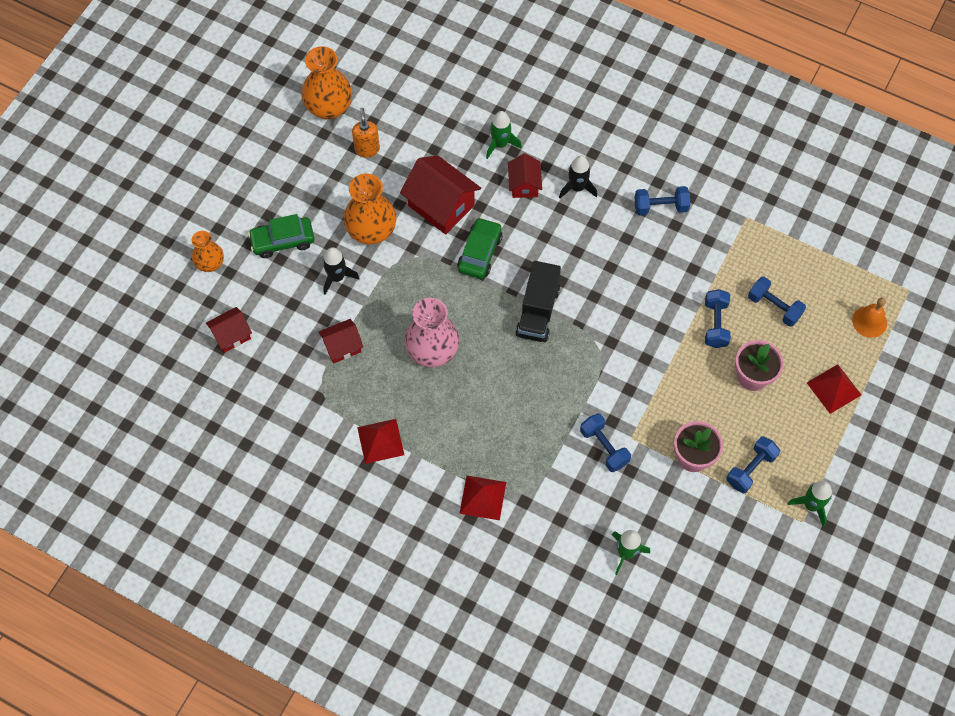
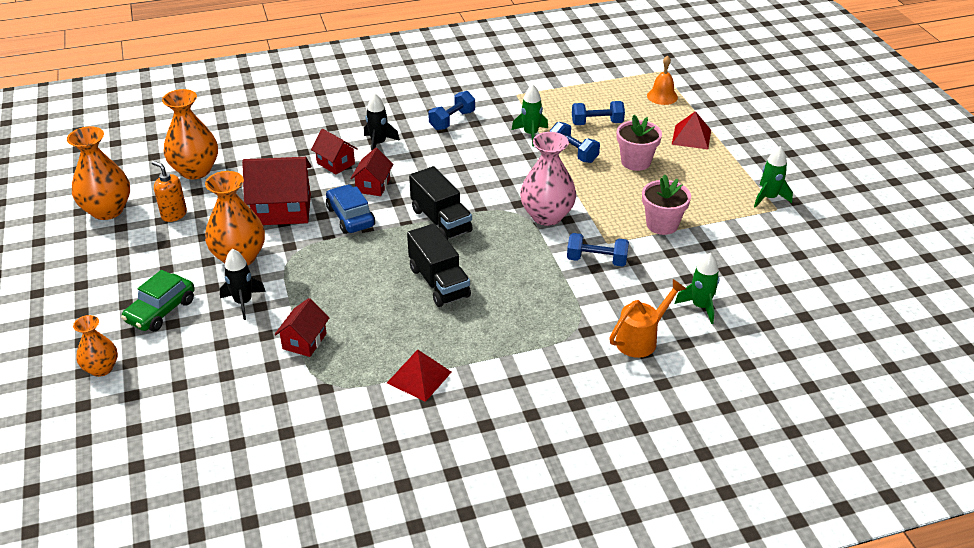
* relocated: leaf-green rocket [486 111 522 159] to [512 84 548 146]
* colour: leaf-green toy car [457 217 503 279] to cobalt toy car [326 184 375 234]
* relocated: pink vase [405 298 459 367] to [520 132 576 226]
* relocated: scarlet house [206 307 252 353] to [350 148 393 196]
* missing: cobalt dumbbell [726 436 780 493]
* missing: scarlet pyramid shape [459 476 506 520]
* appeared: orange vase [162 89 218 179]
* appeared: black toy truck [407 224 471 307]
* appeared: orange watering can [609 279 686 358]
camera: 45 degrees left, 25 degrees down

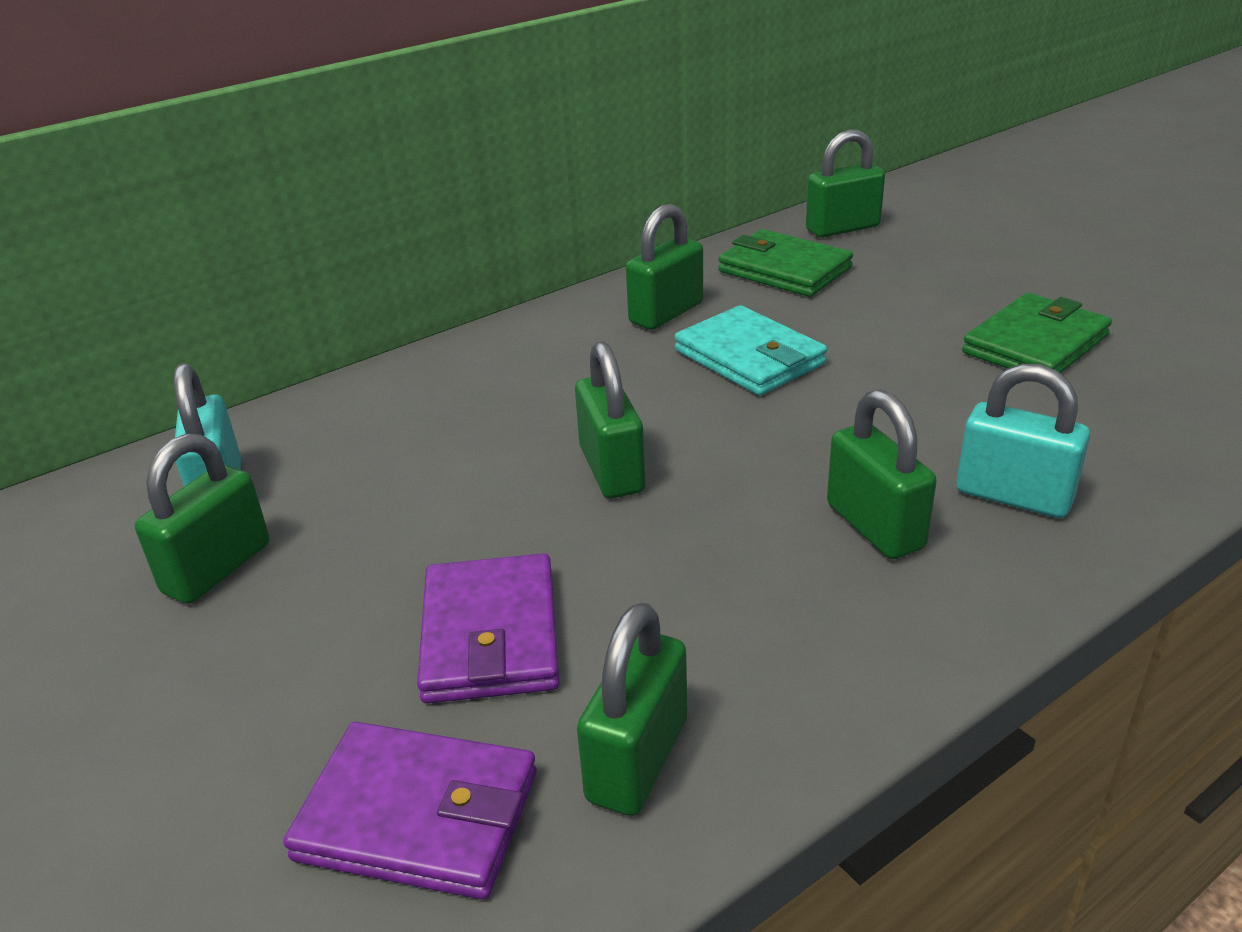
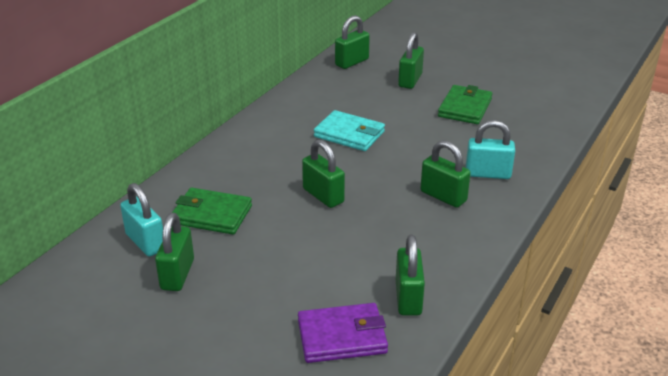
* relocated: leaf-green lock [626 204 703 330] to [398 32 424 89]
* relocated: leaf-green wallet [718 229 853 297] to [172 187 252 235]
* missing: royal purple wallet [417 553 560 704]
camera: 25 degrees left, 0 degrees up

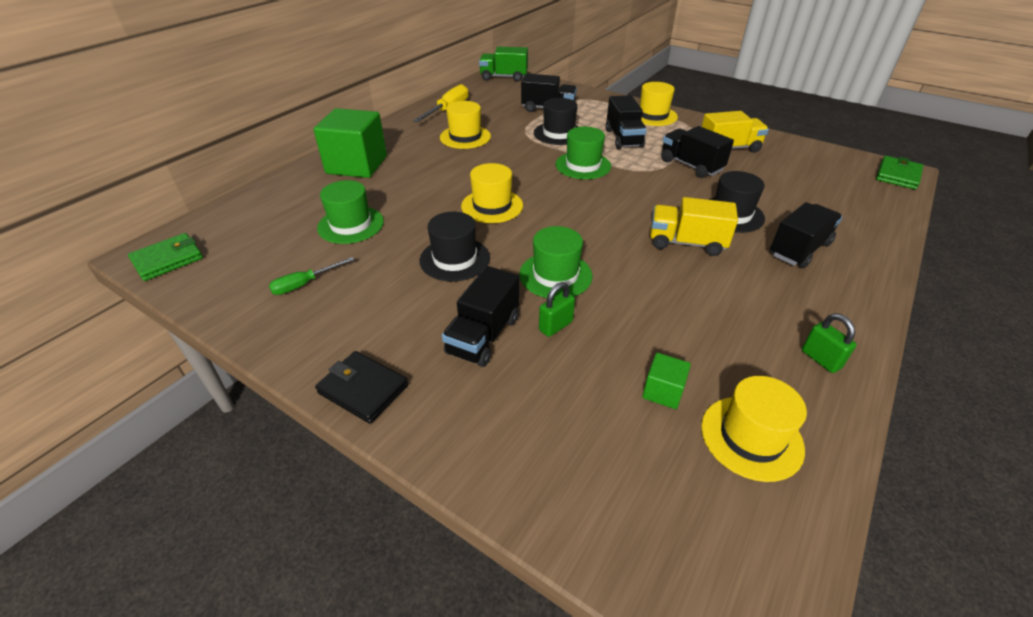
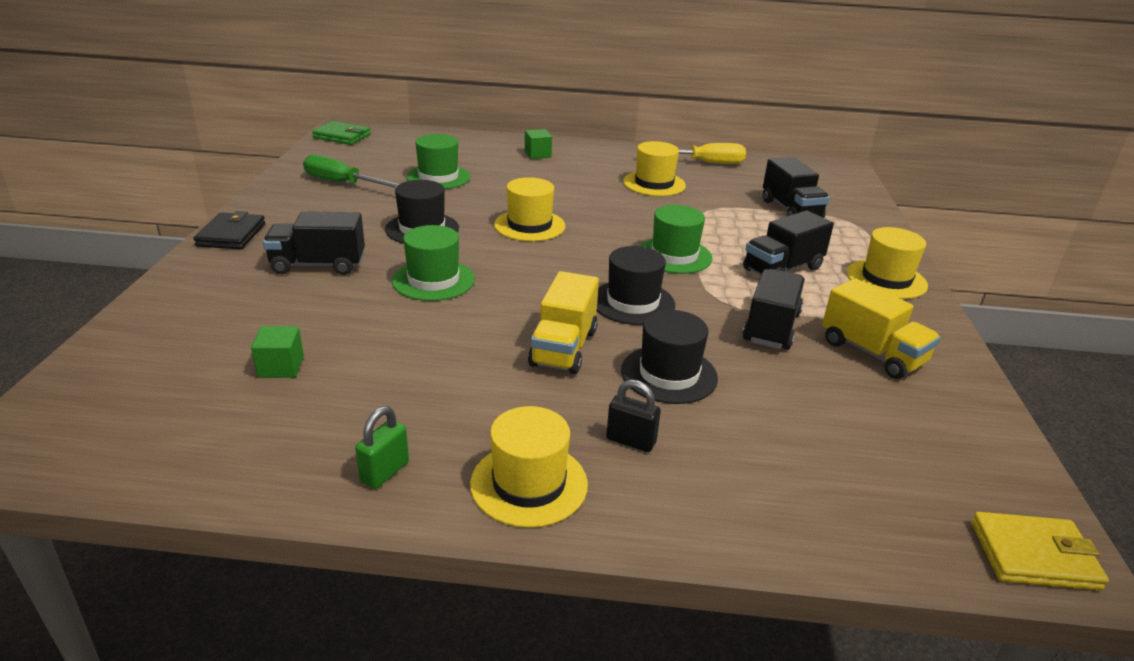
* missing: leaf-green toy truck [479 47 528 82]
* relocated: black hat [534 98 579 145] to [597 246 675 325]
* size: leaf-green solid cube [314 108 387 178] = [525 129 552 159] x0.45
* colour: leaf-green wallet [876 156 923 189] to yellow wallet [971 512 1109 590]
* spun: yellow toy truck [650 197 738 256] = [528 271 599 374] 150 degrees counterclockwise
* exchanged: black toy truck [769 202 843 268] to black lock [606 380 661 452]
* size: leaf-green screwdriver [269 257 355 295] = [303 154 399 188] x1.59
* missing: leaf-green lock [539 282 575 337]
* relocated: yellow hat [701 376 807 482] to [470 406 588 528]
camera: 60 degrees right, 10 degrees down

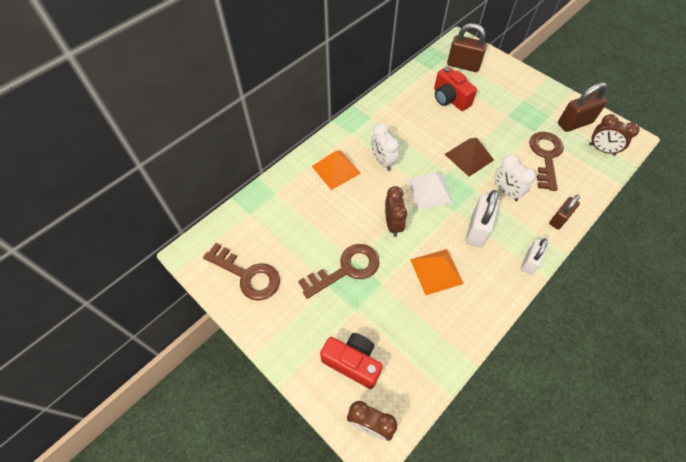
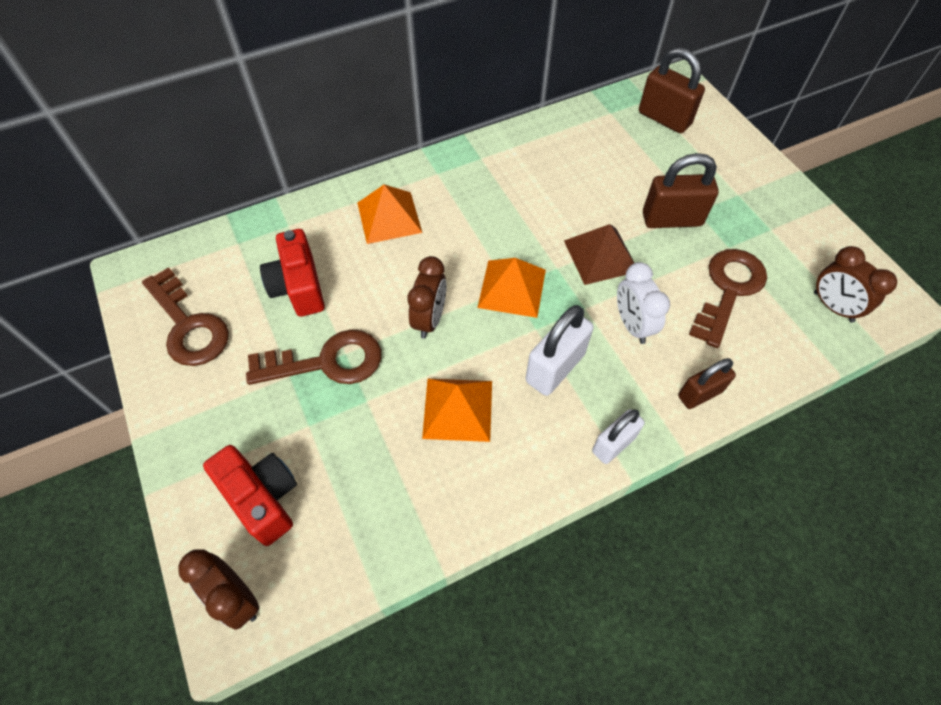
* relocated: scarlet compact camera [434 66 477 111] to [260 229 325 317]
* relocated: dark brown lock [558 82 607 132] to [643 153 719 228]
* missing: pure white bedside clock [371 124 399 171]
* colour: pure white pyramid shape [408 173 453 209] to orange pyramid shape [477 258 546 318]
camera: 20 degrees right, 0 degrees up

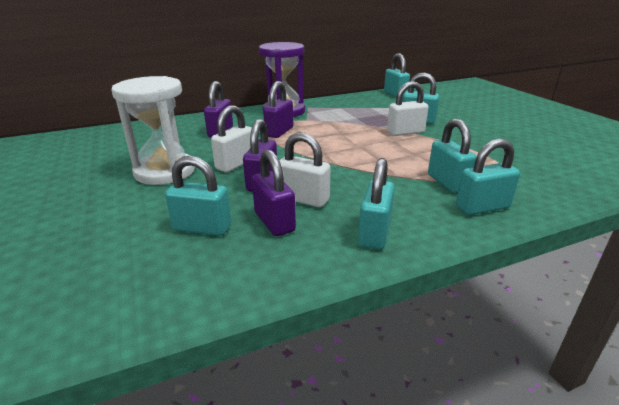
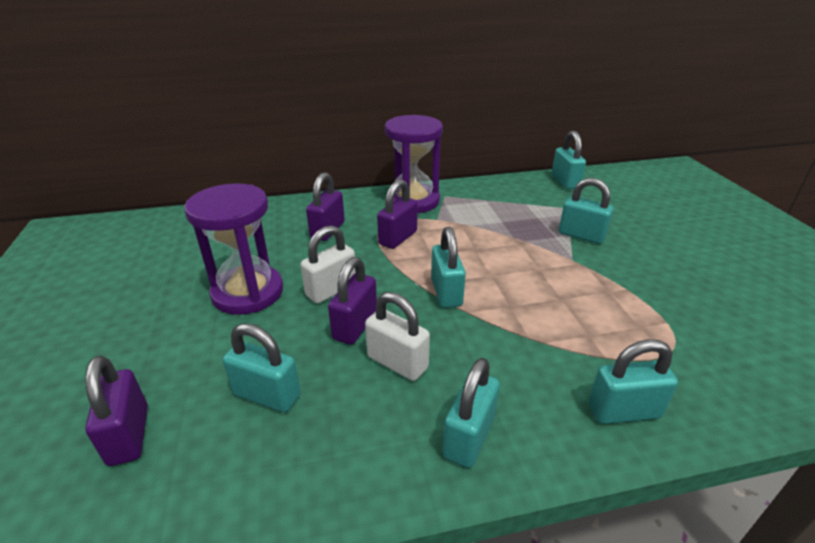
* colour: pure white hourglass [111 76 195 185] to royal purple hourglass [184 183 283 315]
* missing: pure white lock [387 81 429 136]
* relocated: teal lock [428 119 477 193] to [431 227 466 308]
* relocated: royal purple lock [252 149 296 236] to [85 356 148 466]
camera: 10 degrees right, 5 degrees up

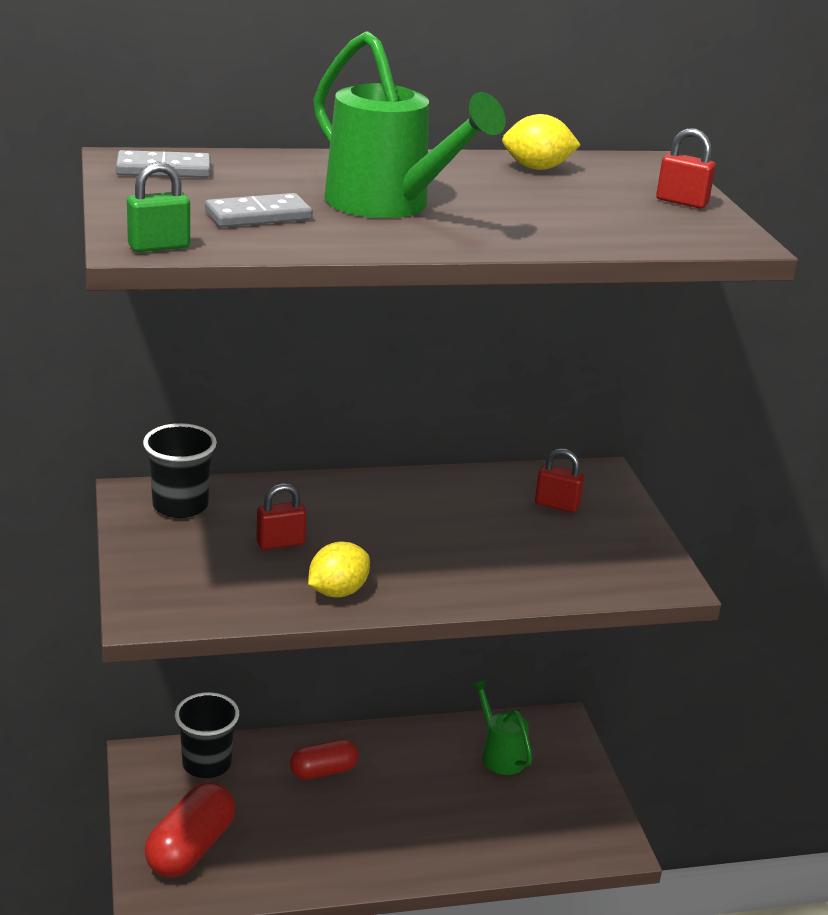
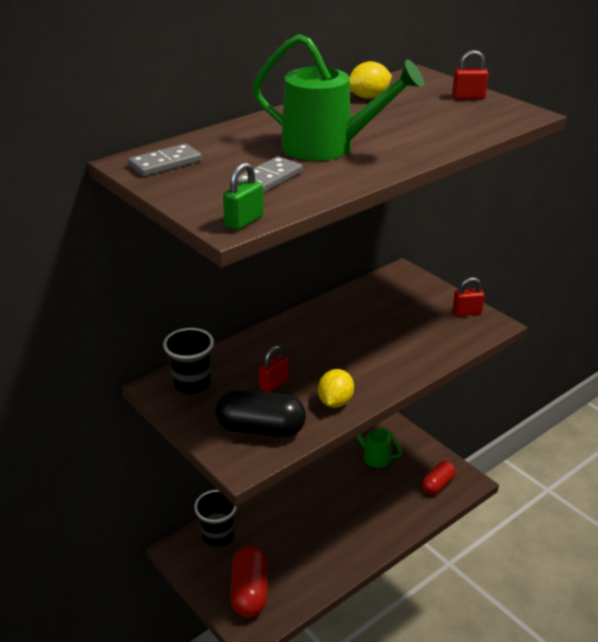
* relocated: scarlet lock [535 448 584 513] to [453 277 484 316]
* relocated: scarlet capsule [290 739 358 780] to [422 461 456 494]
* appeared: black capsule [215 390 306 437]
camera: 25 degrees left, 5 degrees up

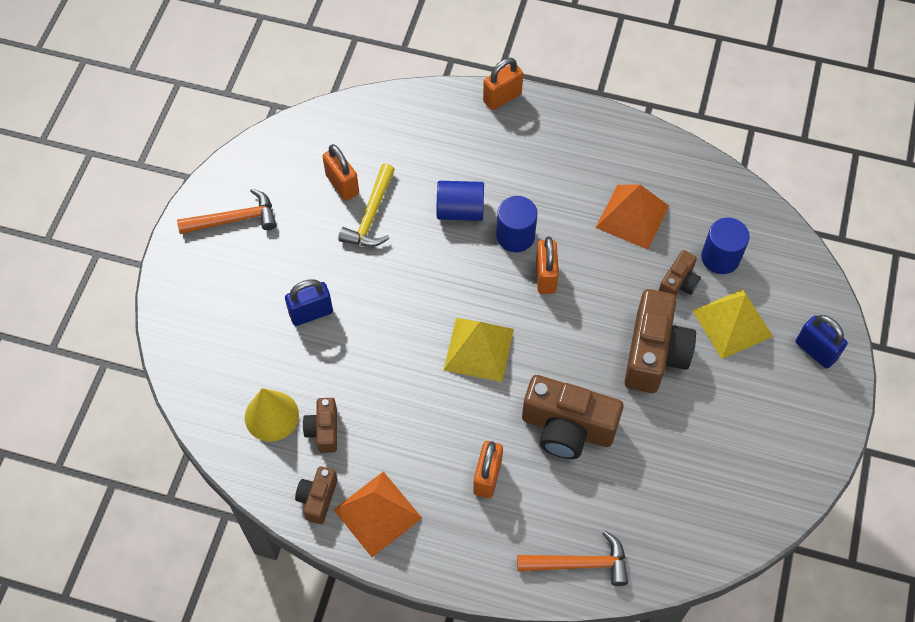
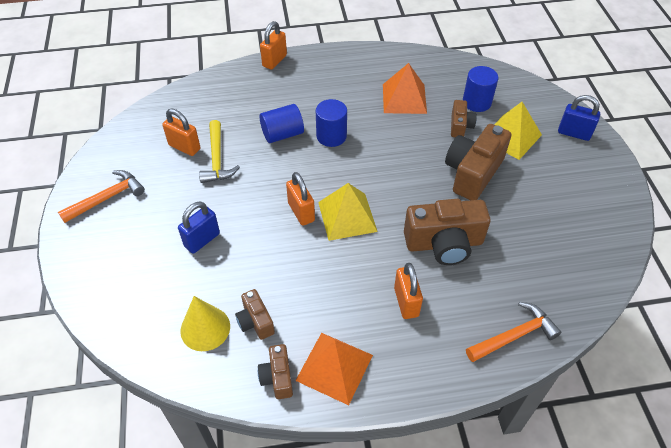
* relocated: orange lock [536 237 559 294] to [286 172 315 226]
* spun: dark brown compact camera [624 289 696 393] = [445 124 511 200] 135 degrees counterclockwise
camera: 25 degrees left, 10 degrees down

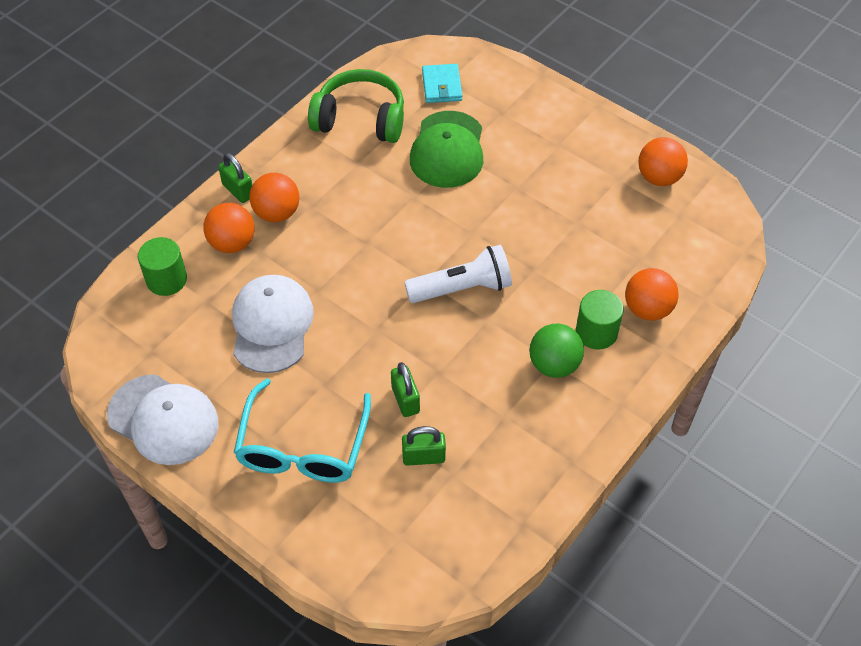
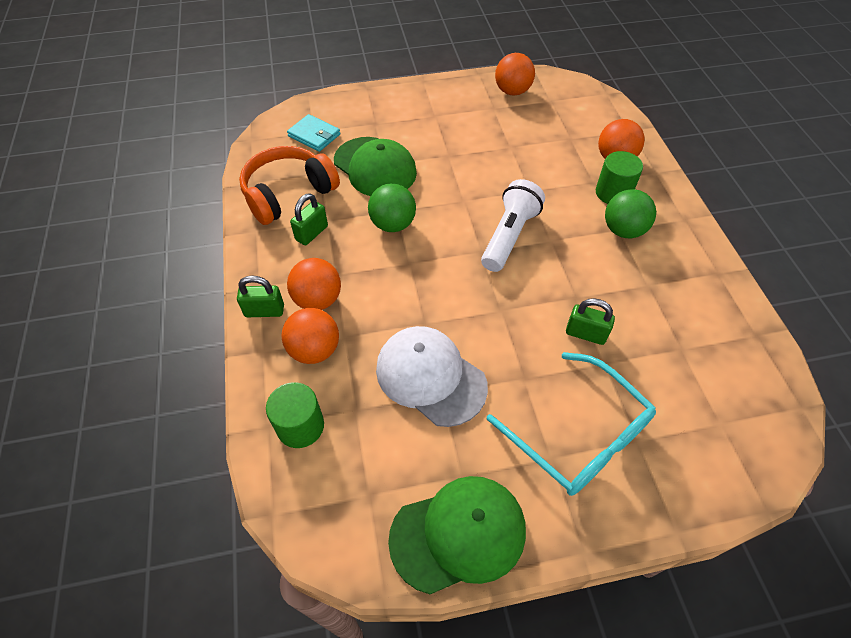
* colour: leaf-green headphones [308 69 404 143] to orange headphones [239 146 340 225]
* colour: pure white peaked cap [107 374 218 465] to leaf-green peaked cap [388 476 526 594]
* relocated: leaf-green lock [402 426 446 466] to [290 193 328 245]
* appeared: leaf-green play ball [368 183 416 232]
camera: 50 degrees left, 0 degrees up

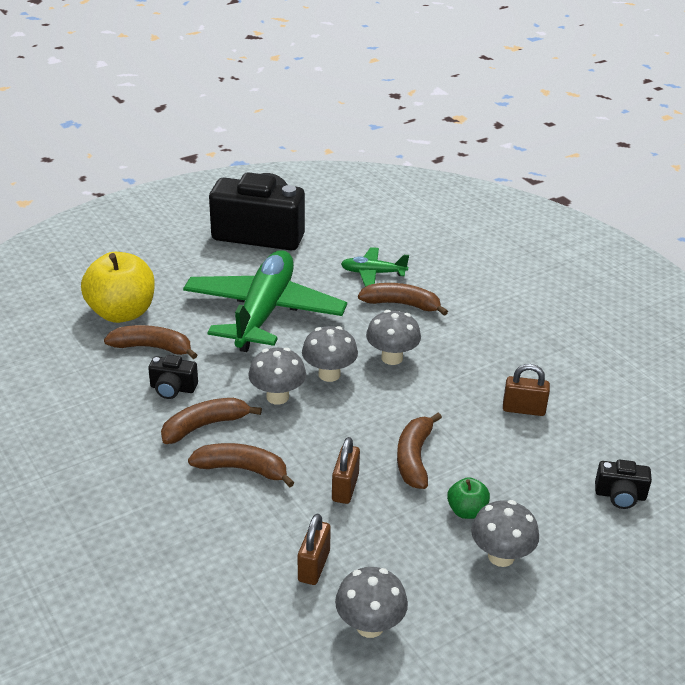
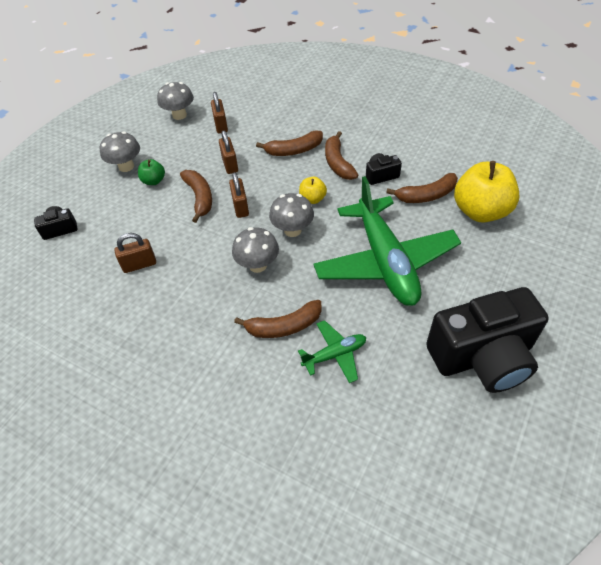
* exchanged: ash-grey mushroom [248 348 306 405] to yellow apple fruit [299 177 327 204]
* spun: dark brown toy banana [161 398 262 444] = [325 131 358 180] 135 degrees clockwise
* appeared: dark brown lock [229 172 249 218]
camera: 155 degrees right, 15 degrees up

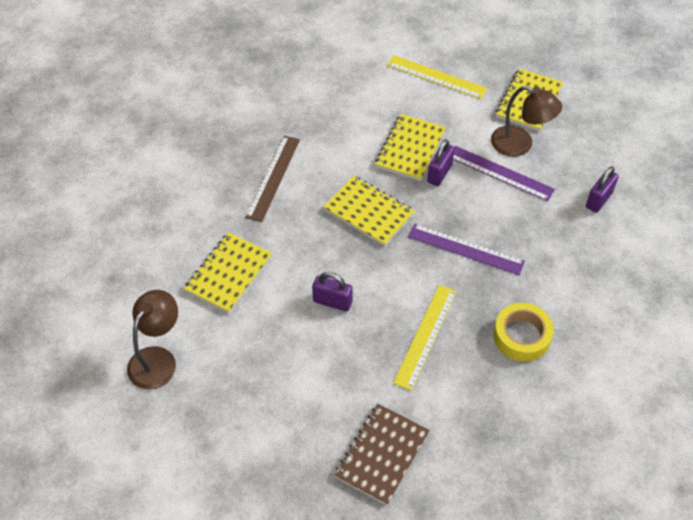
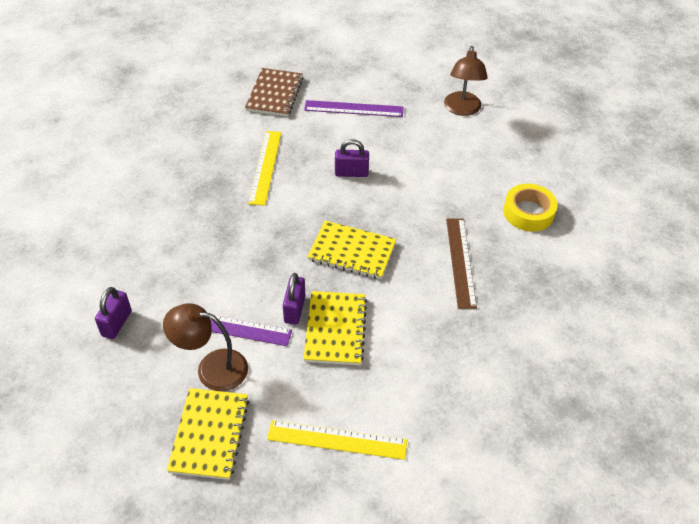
* relocated: royal purple straightedge [408 224 525 275] to [304 100 403 117]
* missing: yellow notepad [184 232 272 313]
* relocated: yellow tape [493 303 554 362] to [503 184 558 232]
camera: 160 degrees right, 5 degrees down

